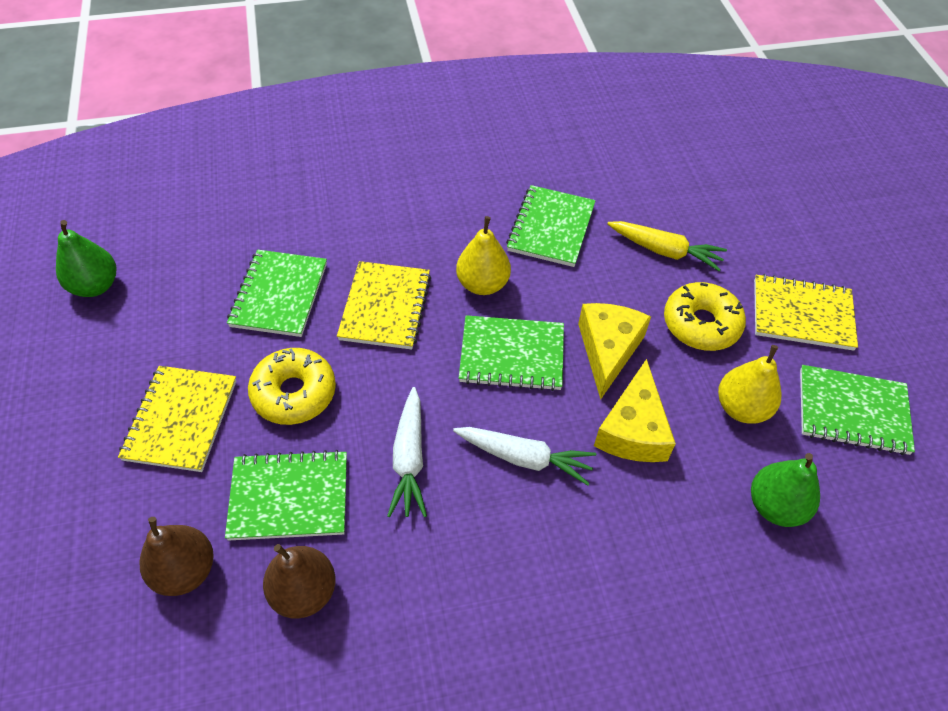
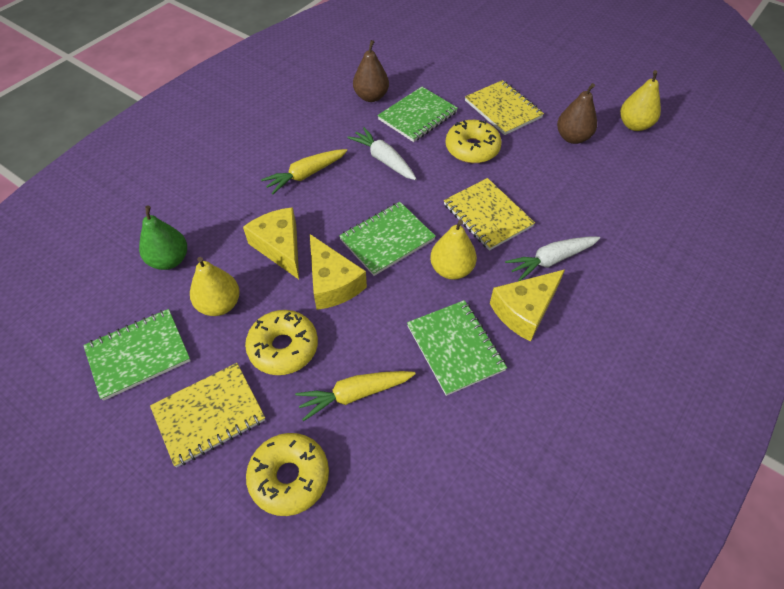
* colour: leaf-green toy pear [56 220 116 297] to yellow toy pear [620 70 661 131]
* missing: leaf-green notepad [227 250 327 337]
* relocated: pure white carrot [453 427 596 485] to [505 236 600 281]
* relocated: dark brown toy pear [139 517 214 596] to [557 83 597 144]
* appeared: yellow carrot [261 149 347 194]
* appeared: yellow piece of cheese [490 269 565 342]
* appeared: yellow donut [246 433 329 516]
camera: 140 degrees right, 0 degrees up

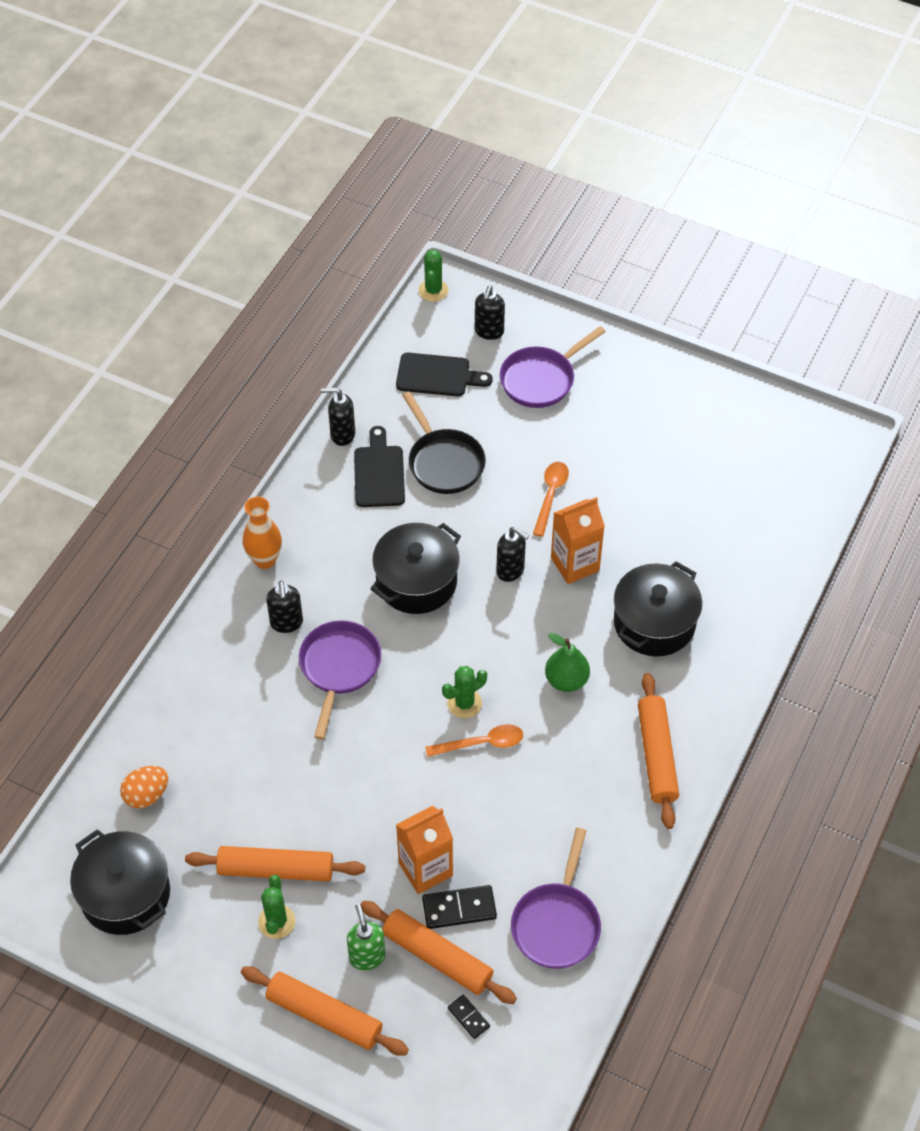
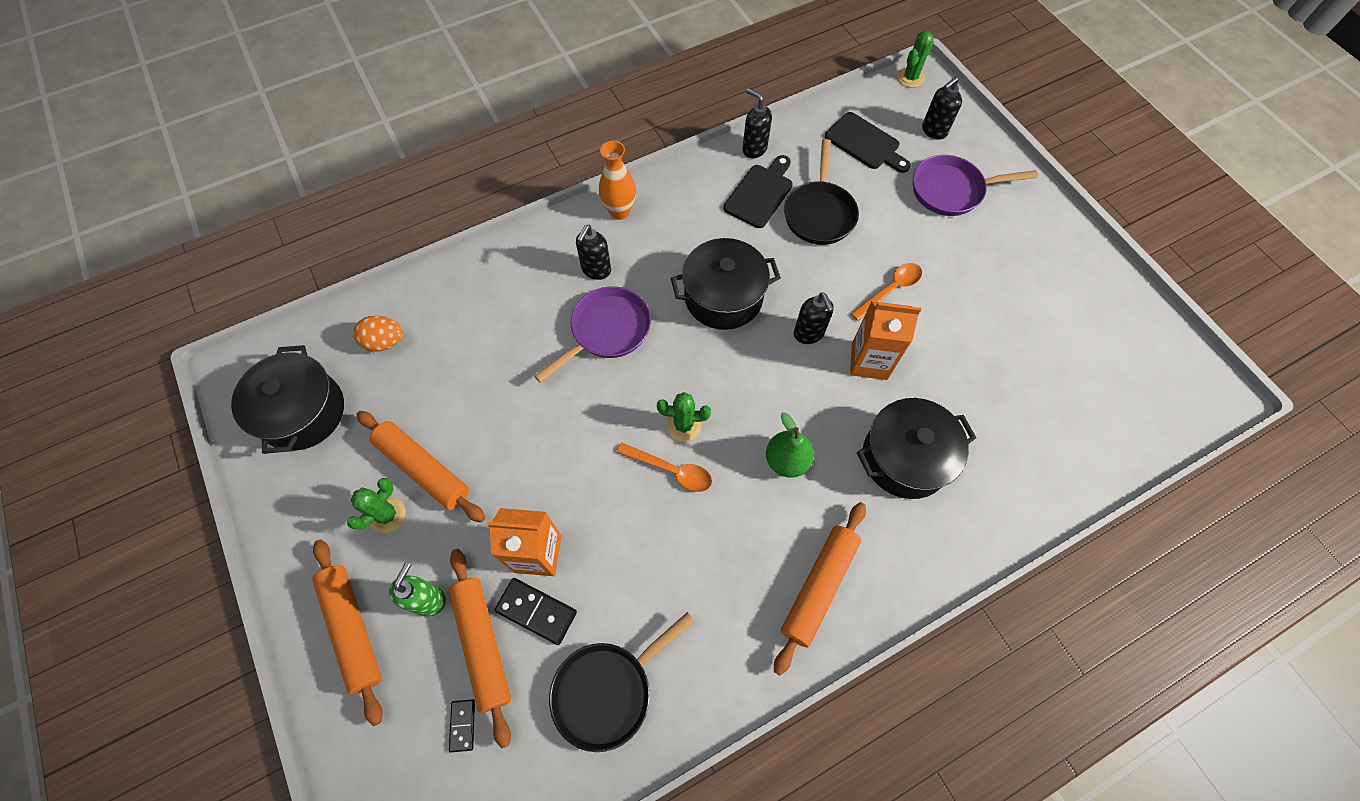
* colour: royal purple pan [511 828 601 969] to black pan [549 612 695 752]
camera: 35 degrees right, 10 degrees up

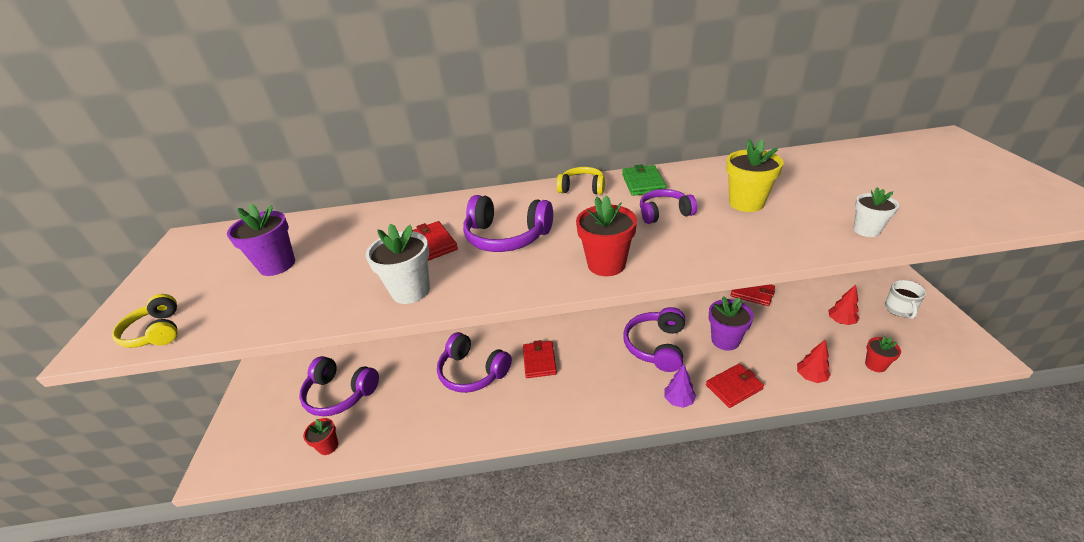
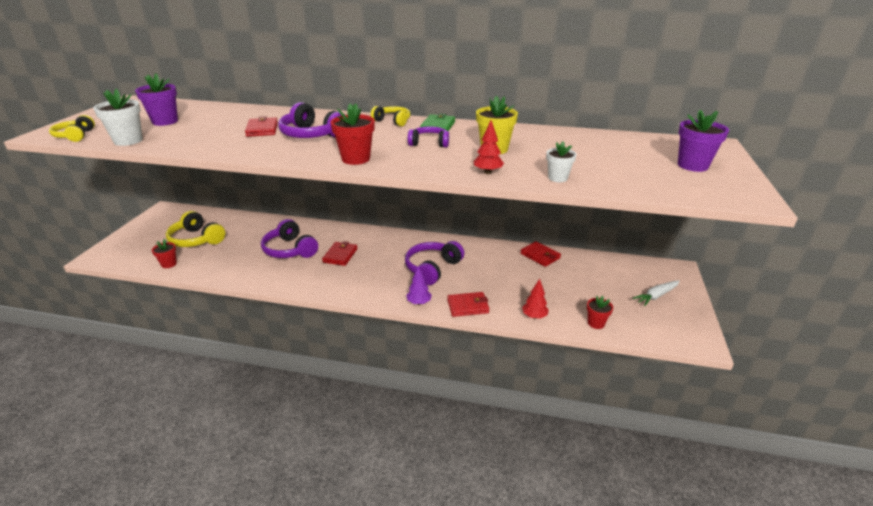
* relocated: pure white plant pot [366 223 430 304] to [93 89 143 146]
* exchanged: pure white mug [885 280 926 319] to pure white carrot [633 280 680 306]
* relocated: scarlet toy tree [828 284 859 325] to [473 120 504 174]
* relocated: royal purple plant pot [709 296 754 351] to [678 110 729 172]
* colour: royal purple headphones [299 356 379 416] to yellow headphones [166 211 225 247]
camera: 15 degrees right, 5 degrees down

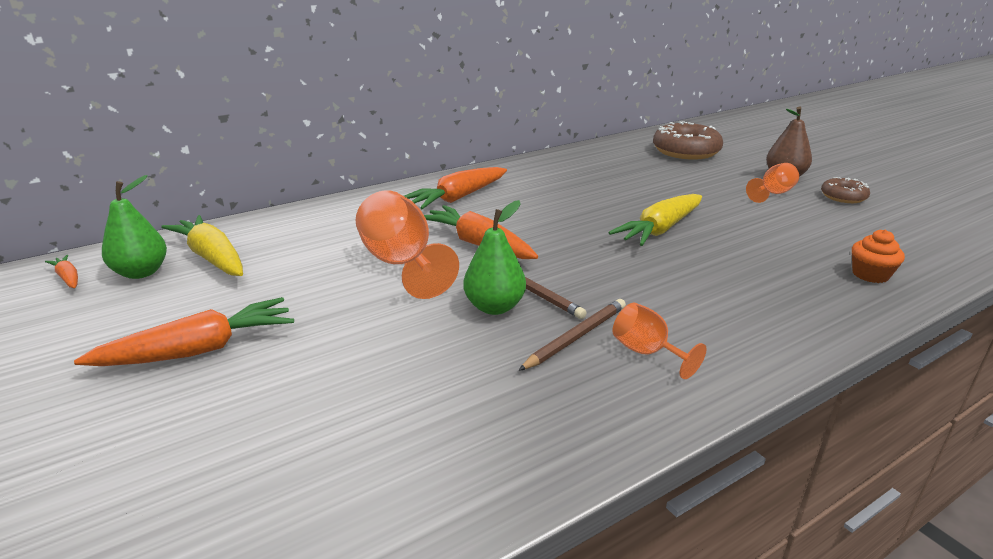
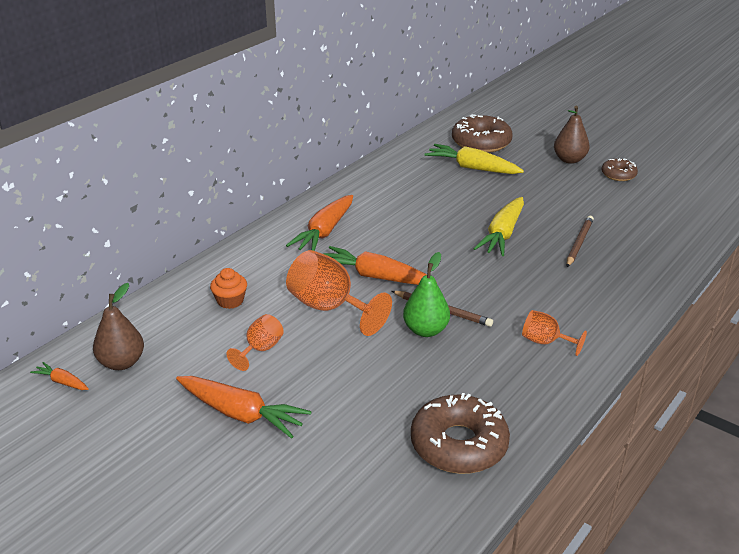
* relocated: orange wine glass [746 163 799 203] to [226 314 284 371]
* colour: leaf-green toy pear [102 175 167 279] to dark brown toy pear [93 283 144 370]
* relocated: yellow carrot [161 215 243 276] to [425 144 524 174]
* relocated: orange cupcake [852 230 905 283] to [210 268 247 309]
* spun: orange carrot [74 297 294 366] = [176 376 312 439] 75 degrees clockwise
* relocated: dark brown lead pencil [518 299 626 371] to [566 216 594 267]
* appeared: dark brown donut [411 393 510 474]
camera: 20 degrees left, 5 degrees up

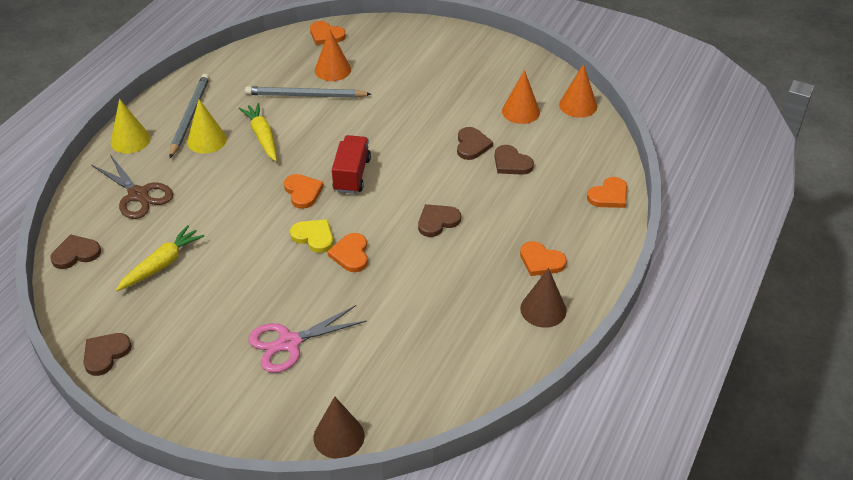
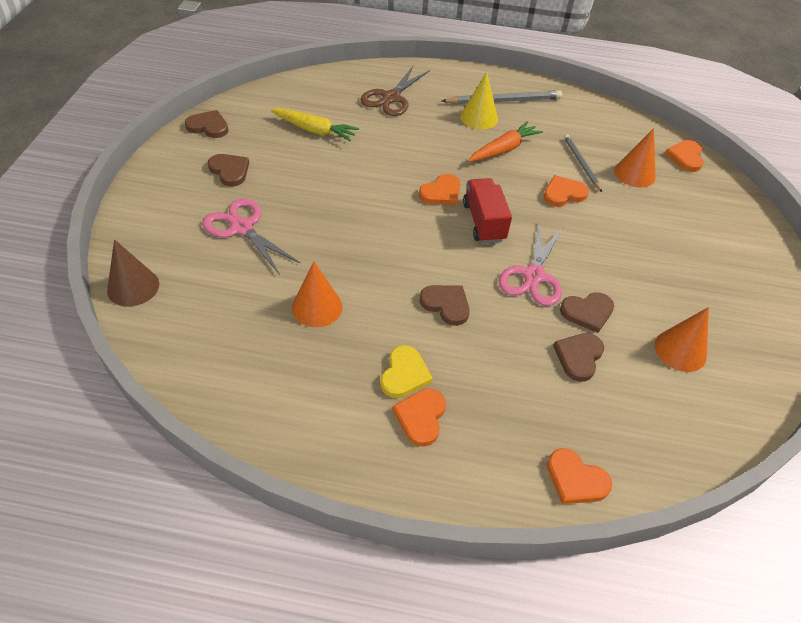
* relocated: orange solid cone [559 64 597 118] to [292 261 342 327]
* size: ash-grey lead pencil [245 86 371 98] = [564 134 602 192] x0.65
* missing: yellow solid cone [111 99 150 153]
* colour: yellow carrot [238 103 277 161] to orange carrot [468 121 543 162]
* spun: scarlet toy truck [332 135 371 194] = [463 178 512 243] 90 degrees counterclockwise
* relocated: yellow love heart [290 219 333 253] to [380 345 433 398]
* relocated: orange love heart [327 233 368 272] to [543 175 589 207]
* relocated: dark brown love heart [50 234 101 269] to [208 154 249 187]
* missing: dark brown solid cone [520 268 567 328]
* appeared: pink pair of scissors [499 222 563 306]
camera: 70 degrees right, 5 degrees up

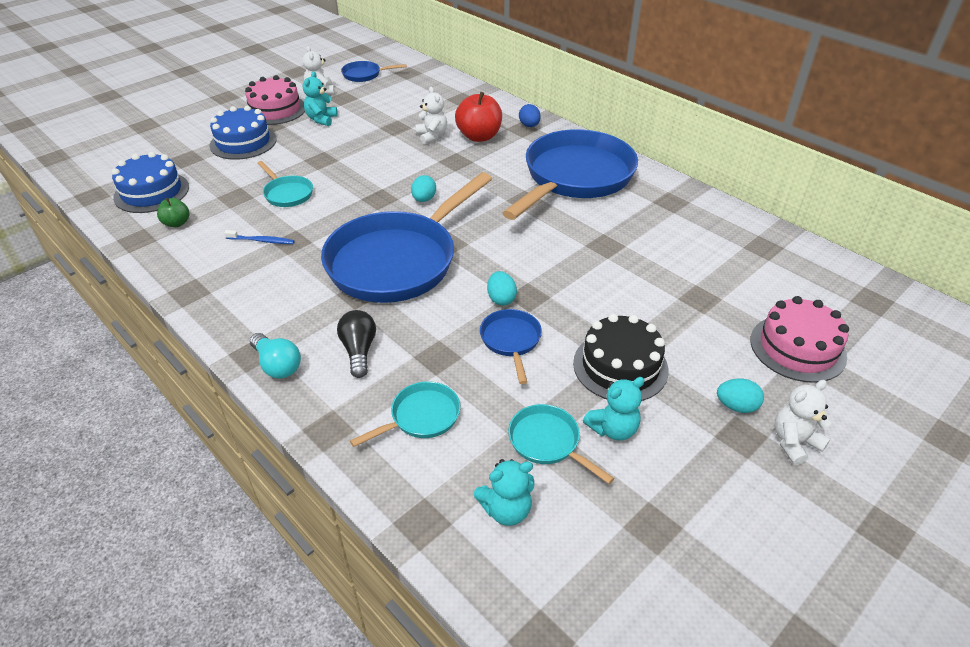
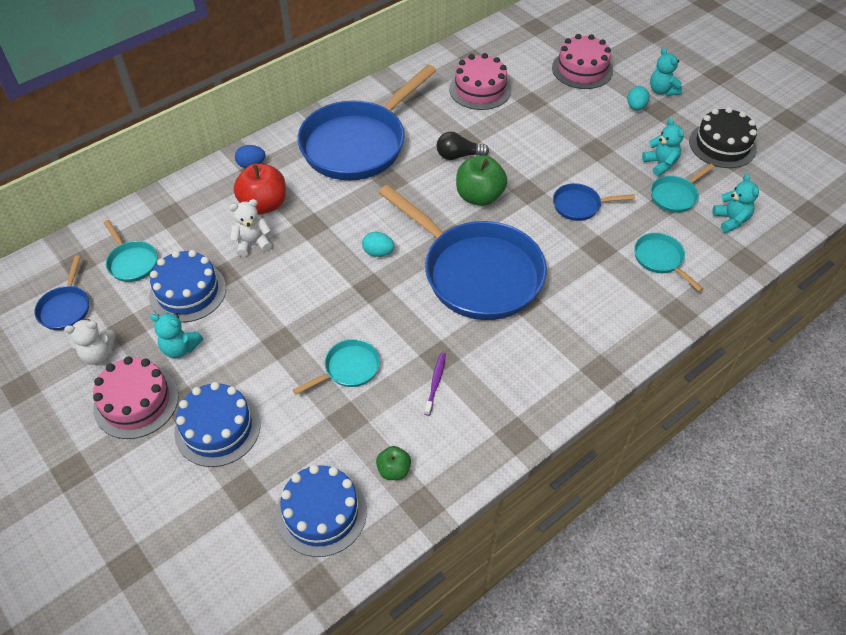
* spun: cobalt pan [503 129 638 220] = [297 65 436 180] 90 degrees counterclockwise
* colour: cobalt tooth brush [224 230 294 244] to royal purple tooth brush [424 352 446 416]
* missing: teal toy egg [487 271 517 305]
* relocated: black bulb [337 310 376 378] to [437 132 489 160]
* relocated: black cake [573 314 669 401] to [689 107 757 168]
* missing: teal bulb [250 333 301 379]
* colour: pure white teddy [775 380 832 465] to teal teddy [650 48 682 96]
* appeared: pink cake [449 53 511 110]
* appeared: leaf-green apple fruit [456 155 507 206]
* appeared: teal pan [104 220 157 282]
* appeared: cobalt cake [149 250 226 323]
camera: 85 degrees left, 10 degrees up

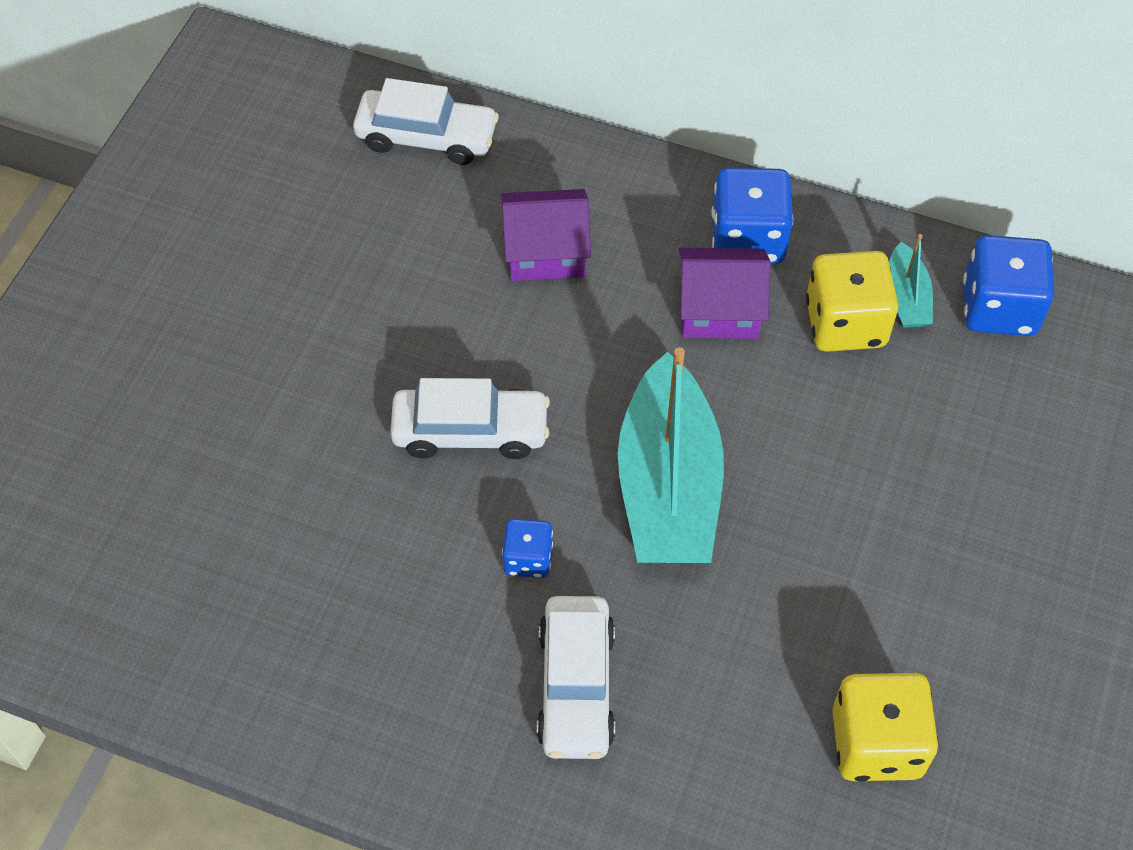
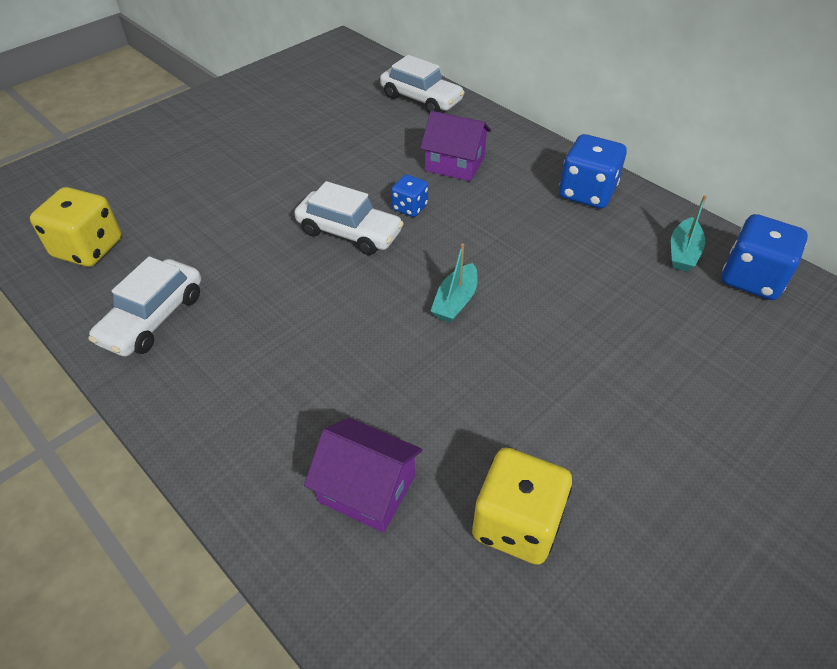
* relocated: royal purple house [679 248 771 339] to [304 418 423 533]
* relocated: yellow die [806 251 898 352] to [30 187 122 267]
* size: teal boat [618 347 724 563] = [431 243 478 323] x0.45
* relocated: cobalt die [502 518 553 578] to [391 174 428 217]
* relocated: pure white toy car [537 596 615 759] to [89 256 201 357]
camera: 25 degrees right, 10 degrees down

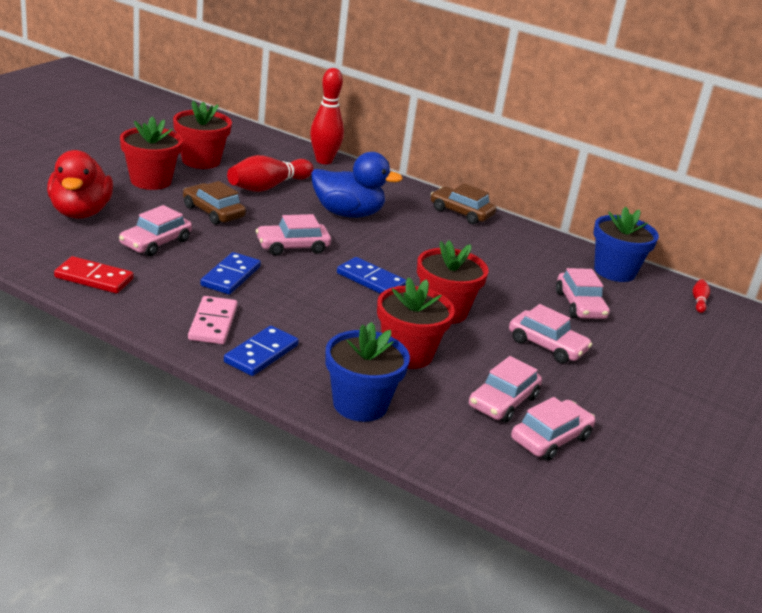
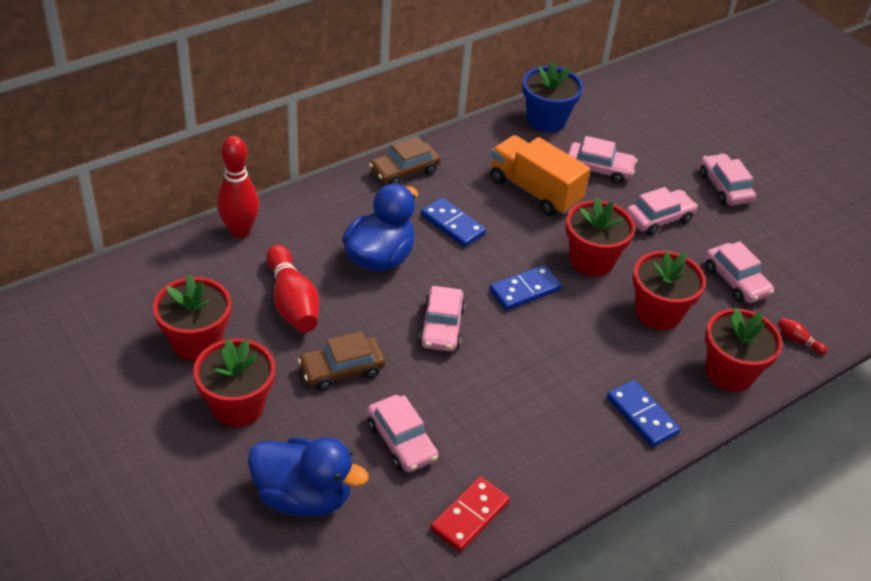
* colour: scarlet toy duck [47 150 113 219] to cobalt toy duck [248 437 369 517]
* relocated: cobalt domino [200 252 261 295] to [421 197 486 247]
* relocated: scarlet bowling pin [692 279 710 313] to [777 317 827 355]
* missing: pink domino [188 296 238 344]
* colour: cobalt plant pot [325 322 410 422] to scarlet plant pot [705 307 782 392]
* relocated: pink toy car [511 397 595 461] to [700 153 756 206]
* appeared: orange toy truck [490 135 590 216]
camera: 65 degrees left, 15 degrees up

